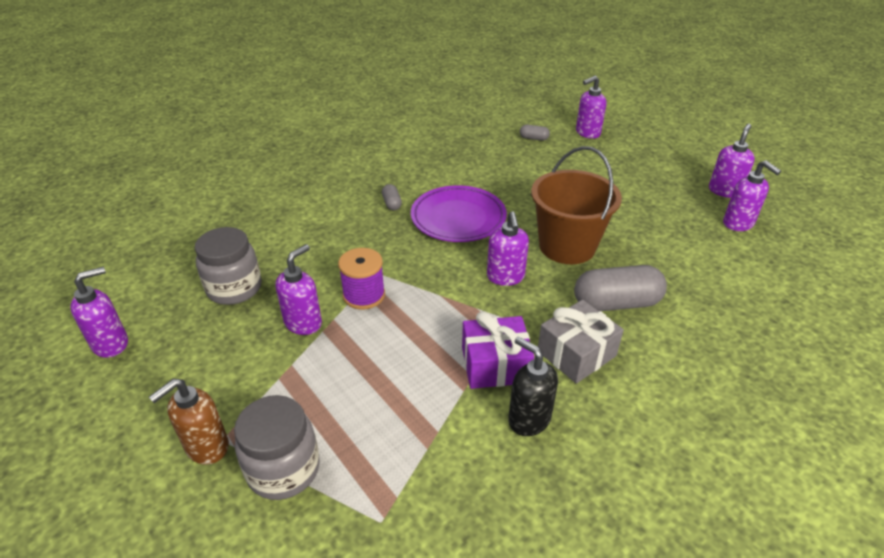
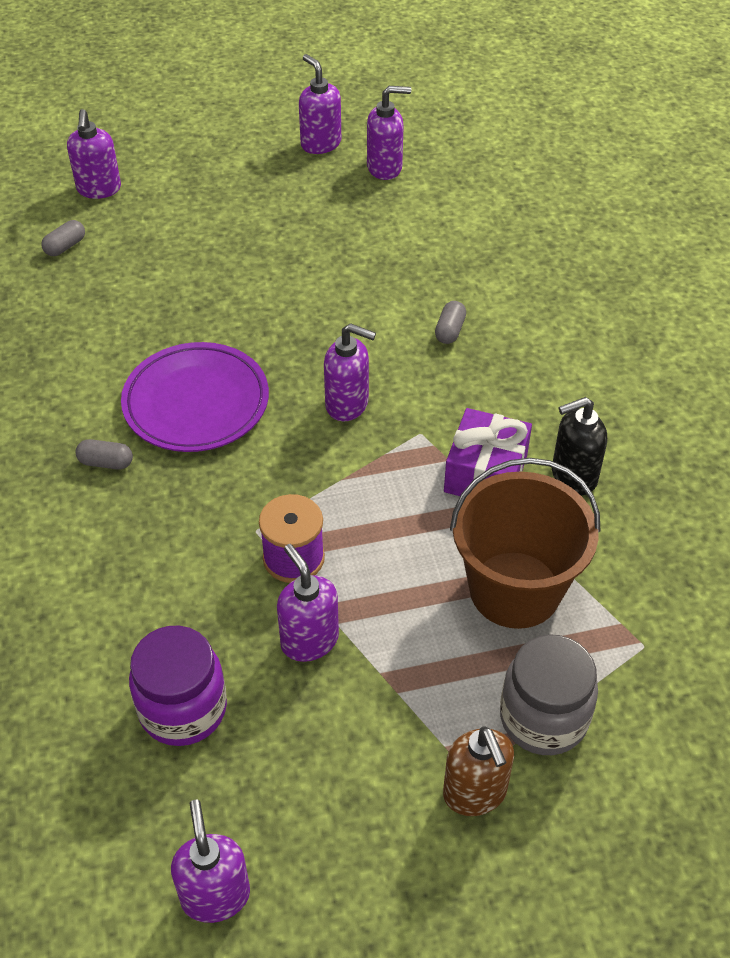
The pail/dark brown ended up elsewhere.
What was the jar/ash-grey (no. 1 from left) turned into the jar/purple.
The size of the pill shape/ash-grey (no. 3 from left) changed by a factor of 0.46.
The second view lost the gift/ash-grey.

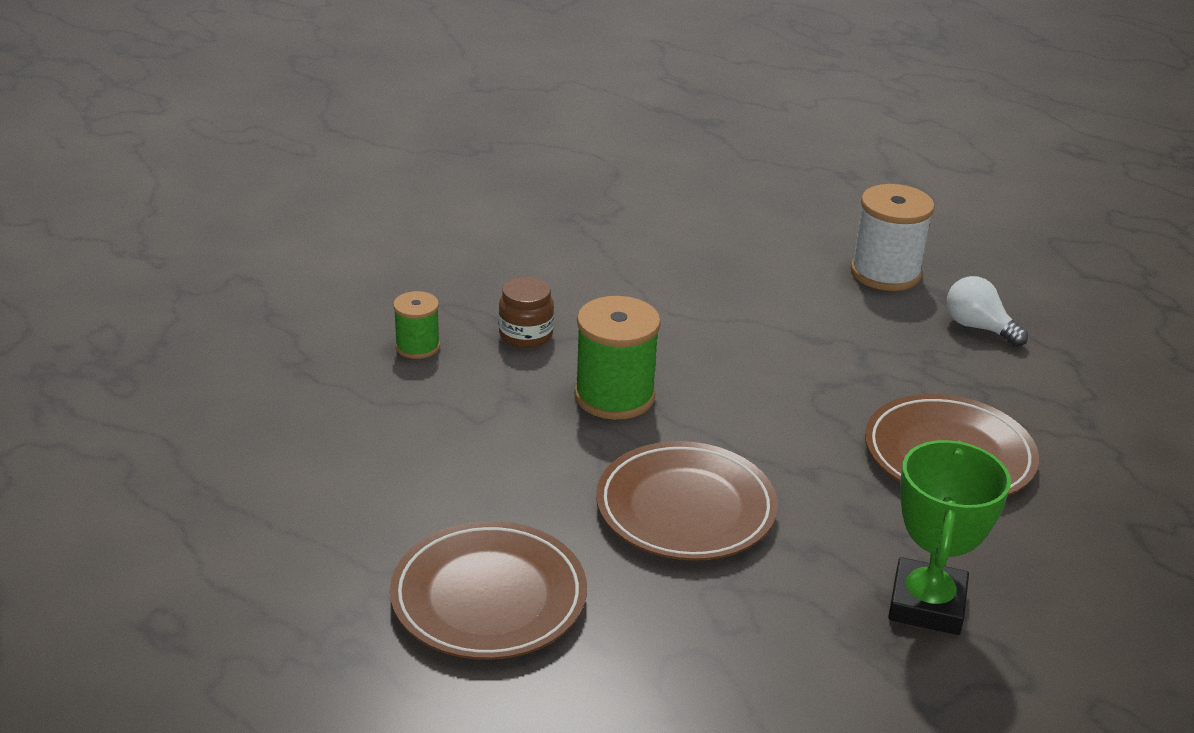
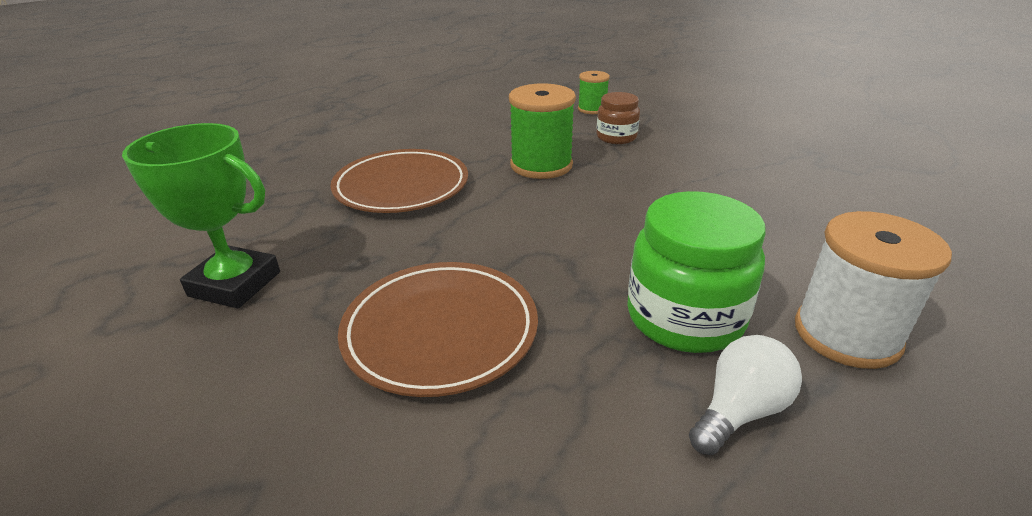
The second view lost the plate/dark brown (no. 1 from left).
The second view gained the jar/leaf-green.

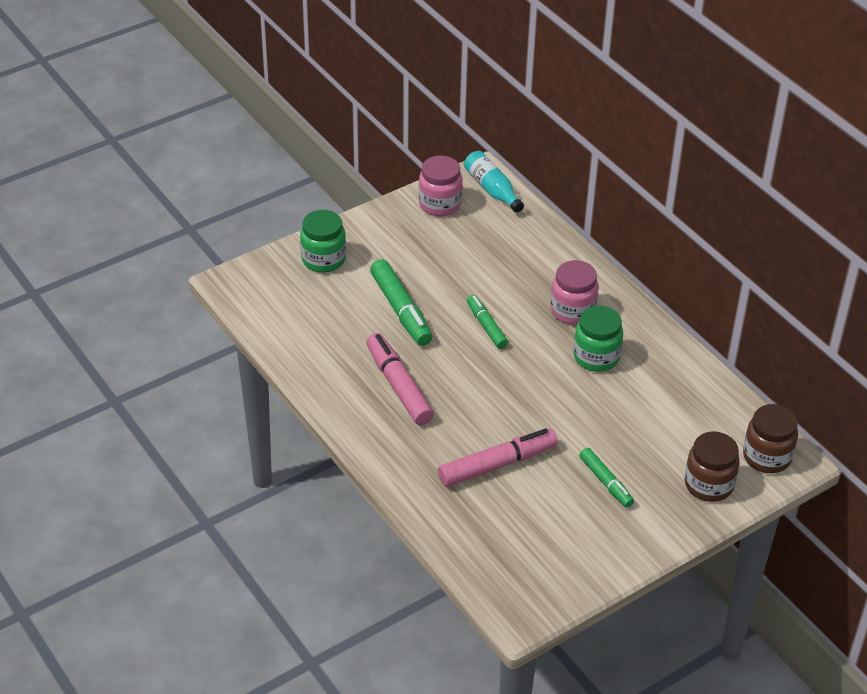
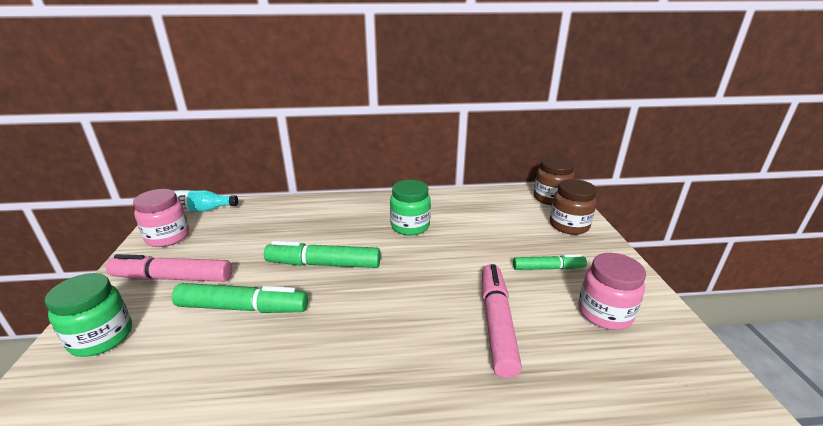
The jar/rosy (no. 2 from left) ended up elsewhere.
The size of the felt pen/leaf-green (no. 2 from left) changed by a factor of 1.62.
The felt pen/rosy (no. 1 from left) ended up elsewhere.

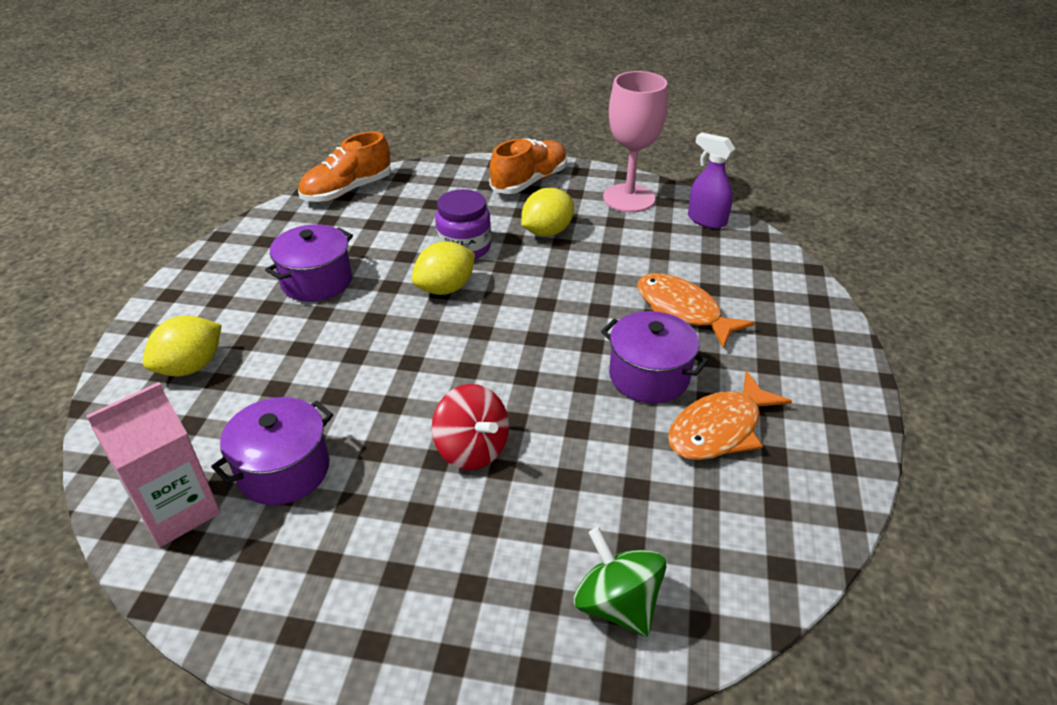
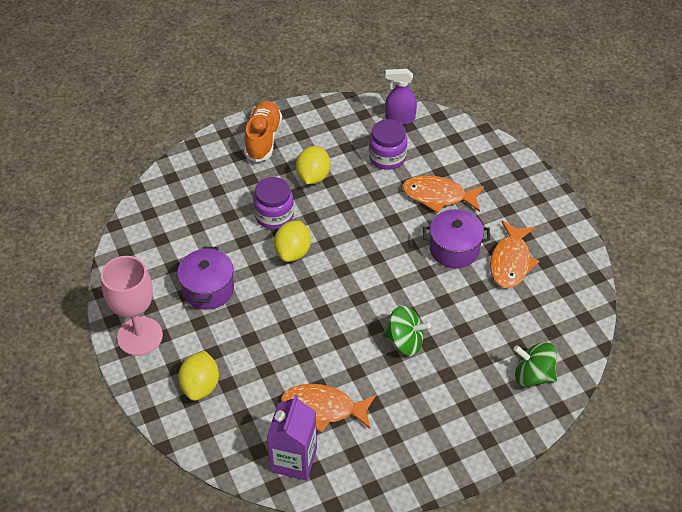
The wine glass/rosy ended up elsewhere.
The second view lost the shoe/orange (no. 1 from left).
What was the juice carton/rosy turned into the juice carton/purple.
What was the toy top/red turned into the toy top/leaf-green (no. 1 from left).
Where the stockpot/purple (no. 1 from left) stood, the fish/orange (no. 1 from left) came to stand.
The second view gained the jar/purple (no. 2 from left).

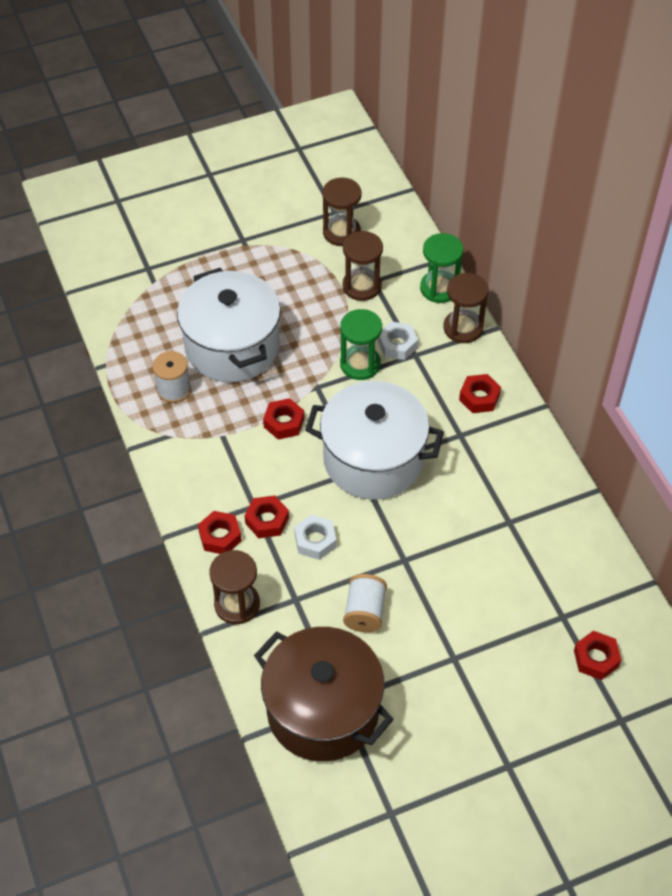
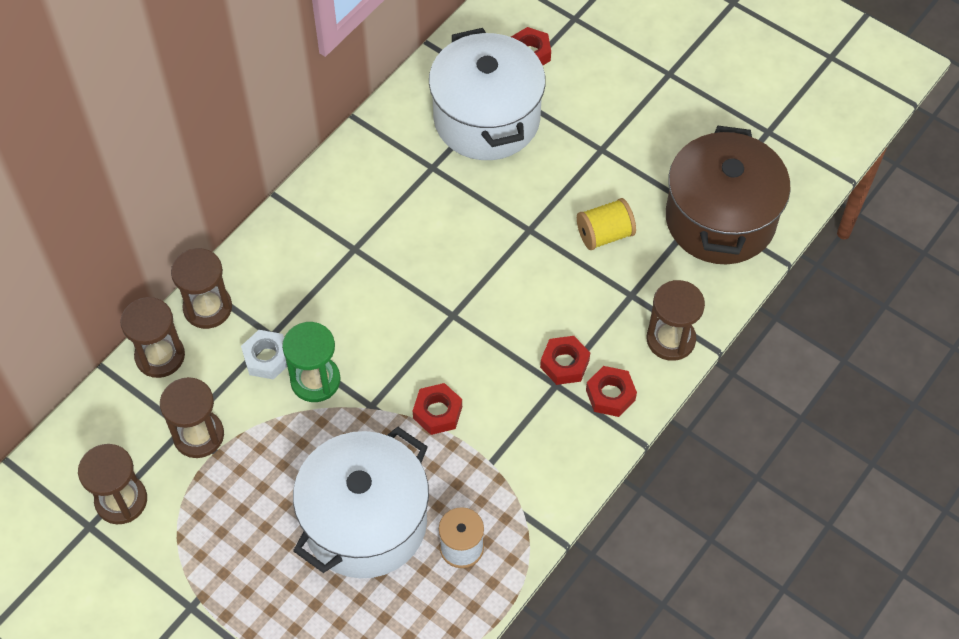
What was the hourglass/leaf-green (no. 2 from left) turned into the hourglass/dark brown (no. 2 from left).
The second view lost the nut/red (no. 4 from left).
The stockpot/pure white (no. 2 from left) ended up elsewhere.
The second view lost the nut/pure white (no. 1 from left).
What was the reel of thread/pure white (no. 2 from left) turned into the reel of thread/yellow.

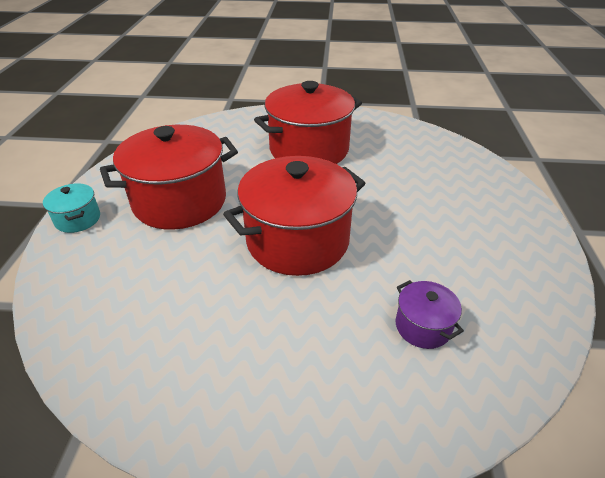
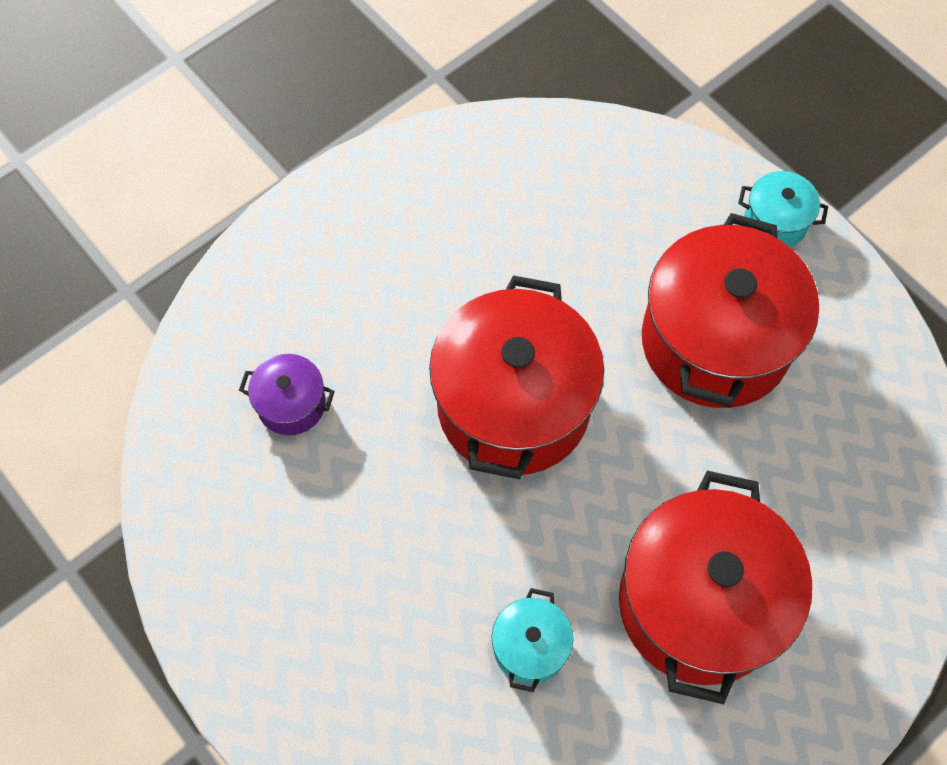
The second view gained the stockpot/turquoise (no. 1 from left).

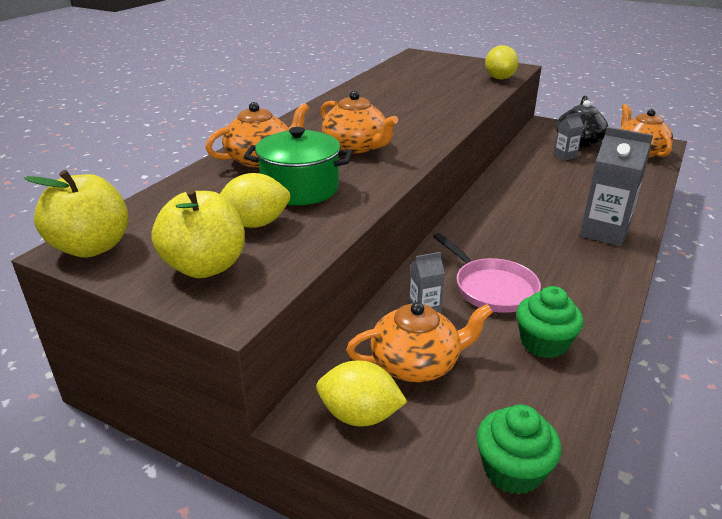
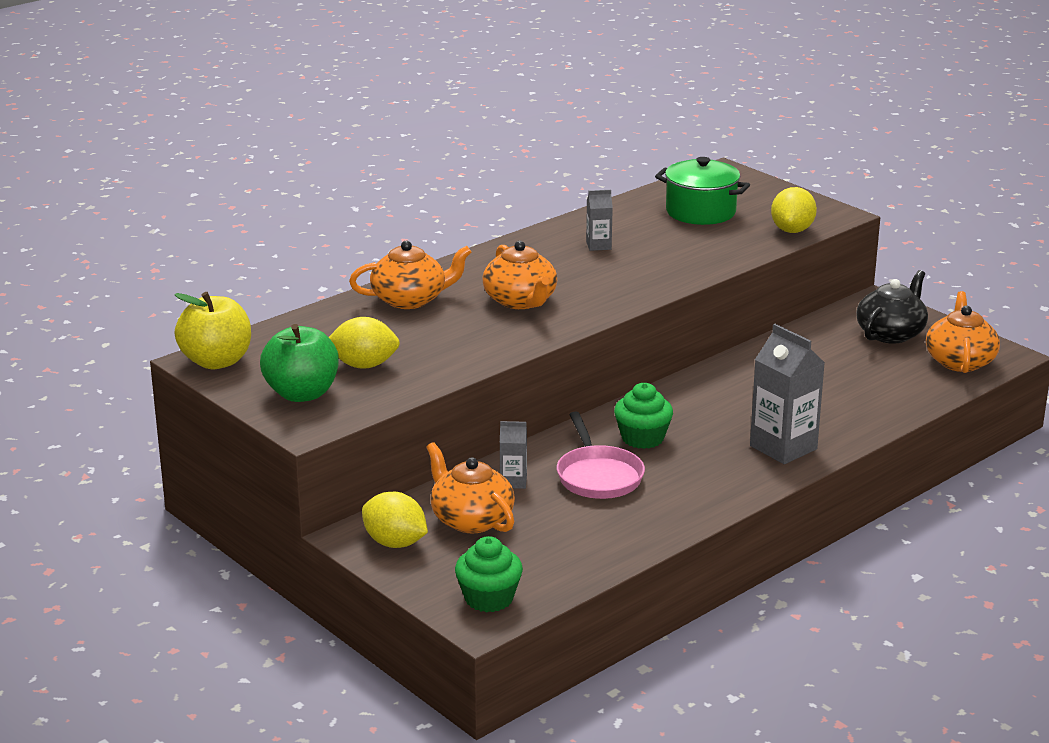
The juice carton/ash-grey (no. 2 from left) ended up elsewhere.
The stockpot/leaf-green ended up elsewhere.
What was the toy apple/yellow (no. 2 from left) turned into the toy apple/leaf-green.
The fairy cake/leaf-green (no. 2 from left) ended up elsewhere.
The tea pot/orange (no. 3 from left in the first image) ended up facing another way, 135 degrees counterclockwise from before.

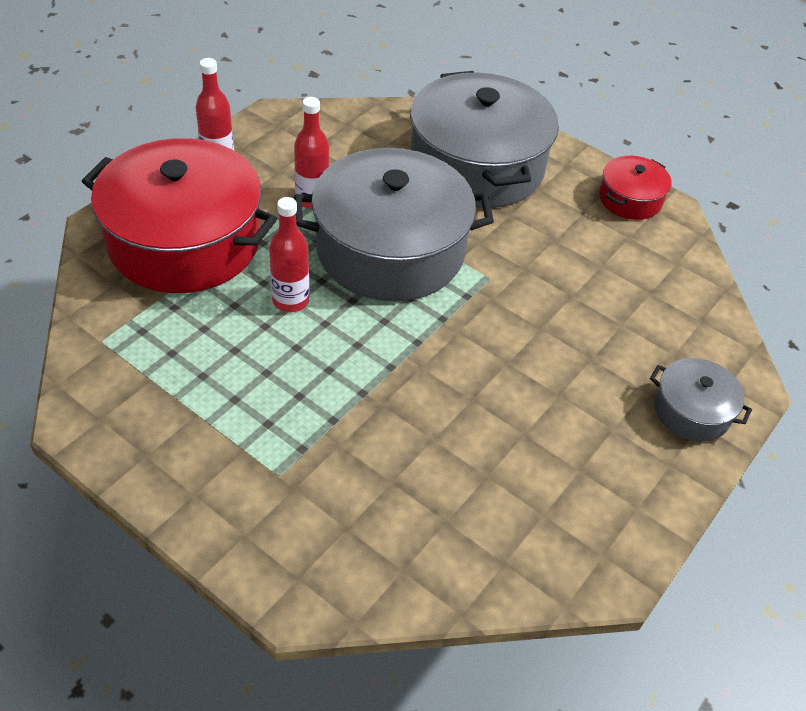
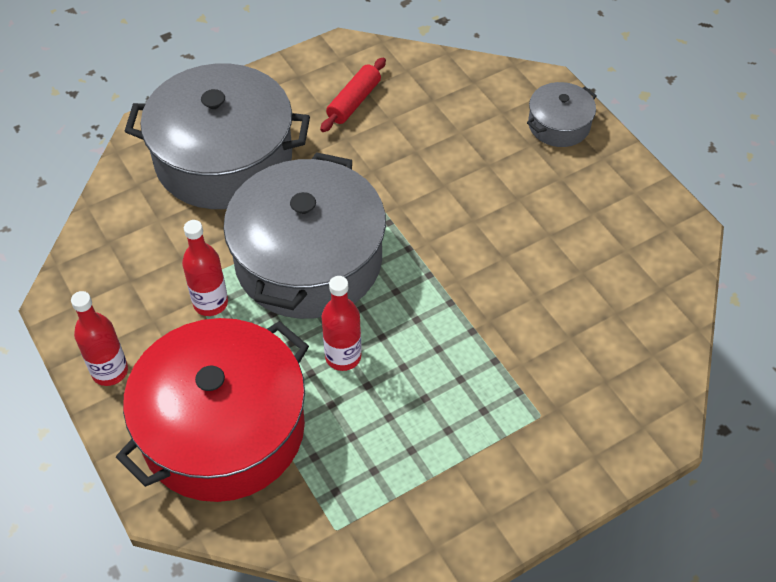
The second view lost the stockpot/red (no. 2 from left).
The second view gained the dough roller/red.

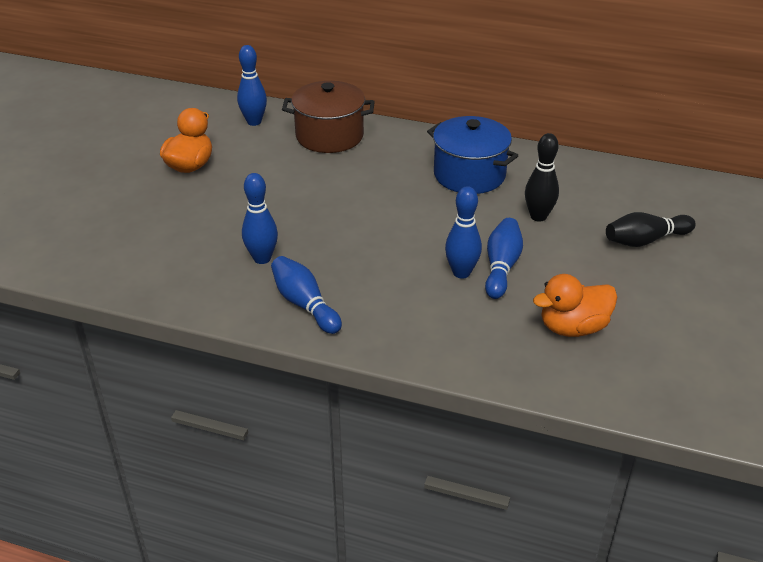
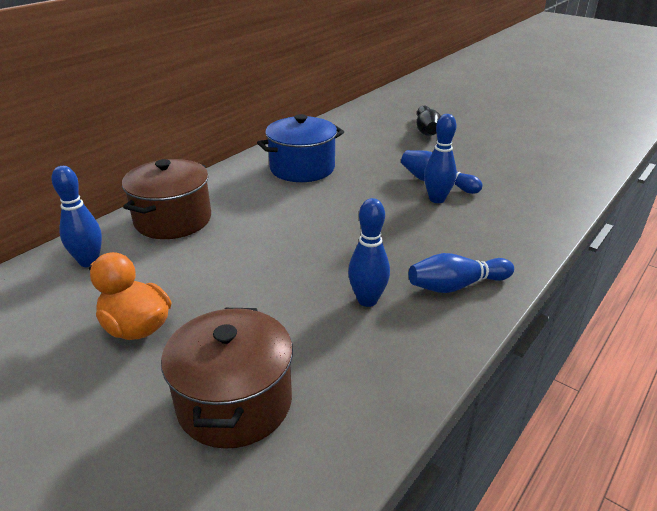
The second view lost the skittle/black (no. 1 from left).
The second view lost the duck/orange (no. 2 from left).
The second view gained the stockpot/dark brown (no. 2 from left).

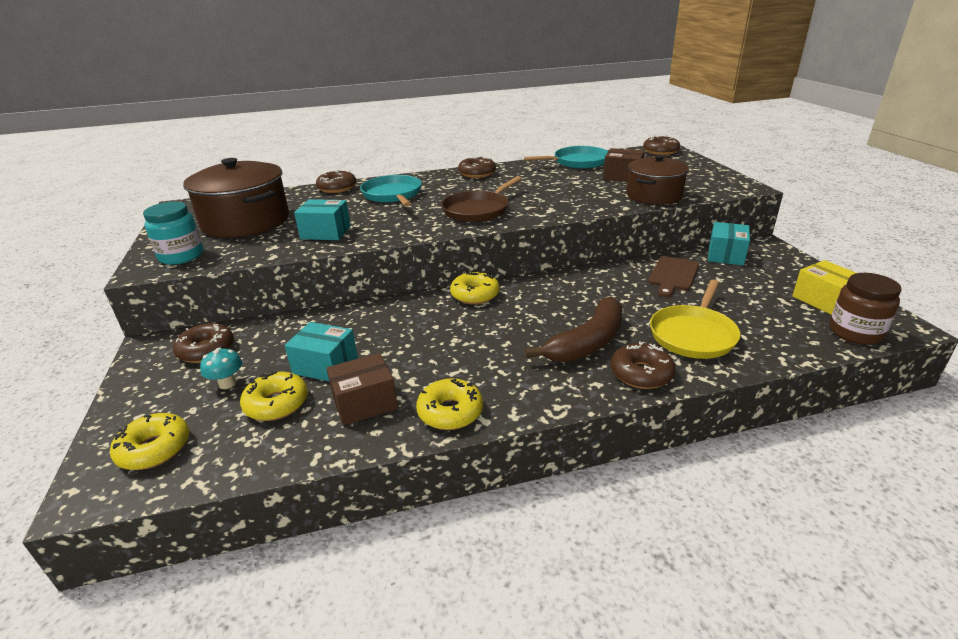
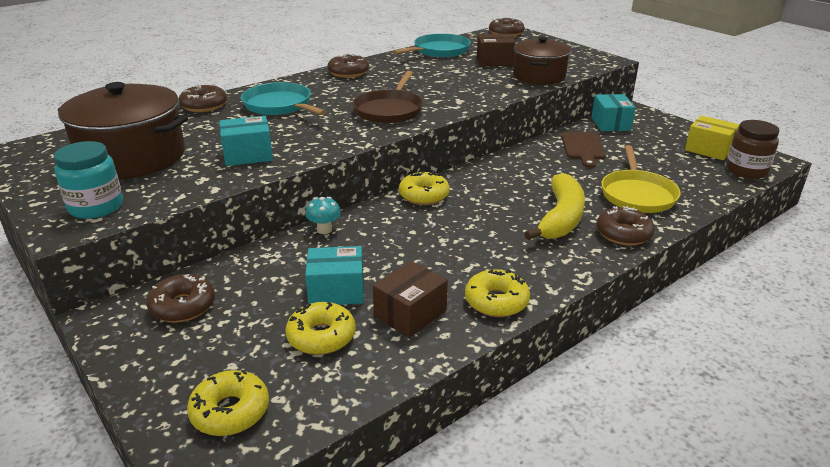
What was the banana/dark brown turned into the banana/yellow.
The fungus/turquoise ended up elsewhere.

